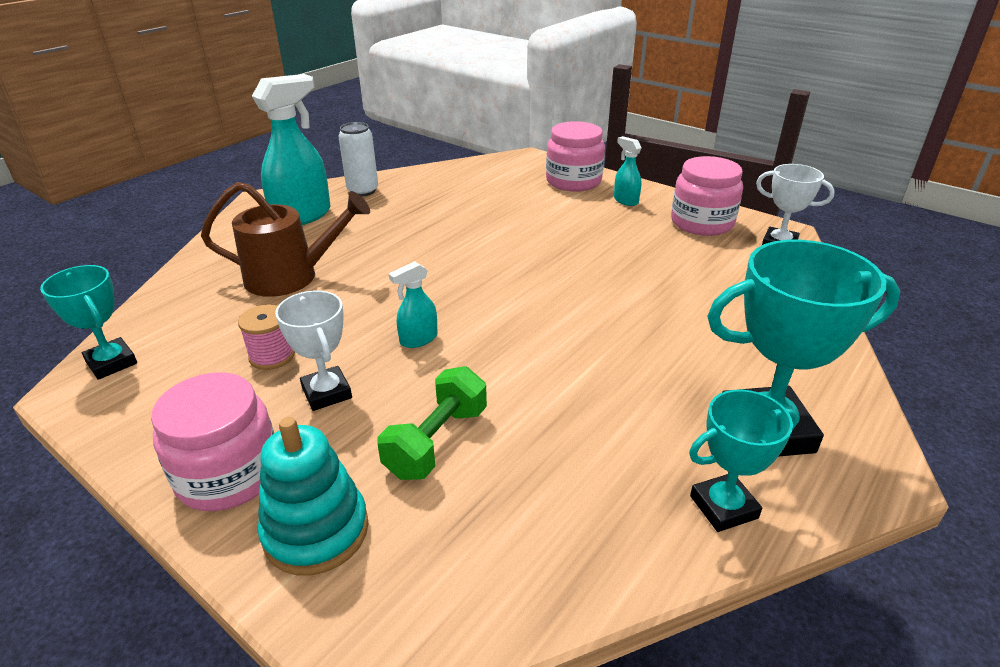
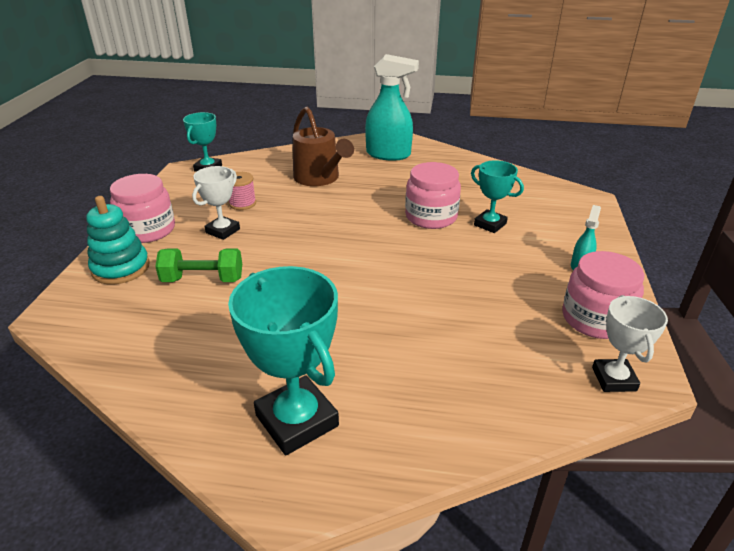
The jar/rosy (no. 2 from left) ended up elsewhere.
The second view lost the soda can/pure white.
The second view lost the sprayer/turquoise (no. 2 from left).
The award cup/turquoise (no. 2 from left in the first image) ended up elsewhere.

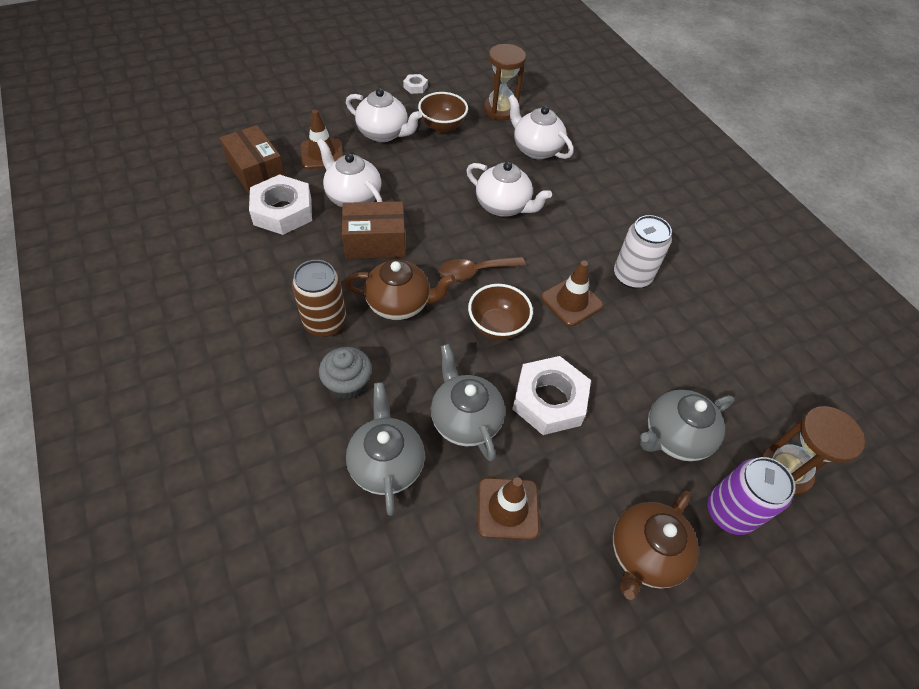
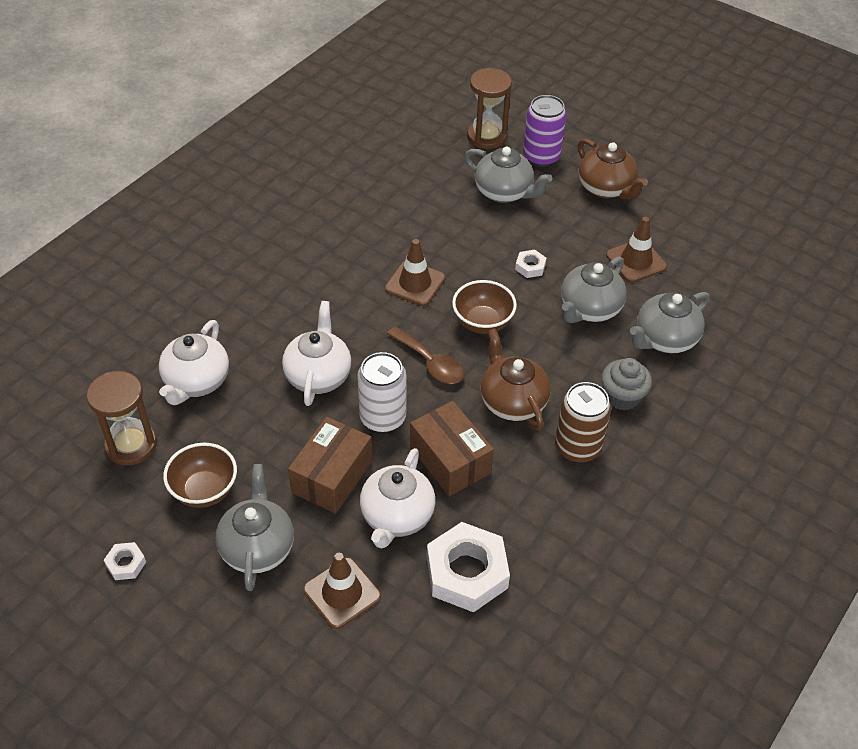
What was the tea pot/pure white (no. 2 from left) turned into the tea pot/ash-grey (no. 1 from left).
The parcel/dark brown (no. 1 from left) ended up elsewhere.
The soda can/pure white ended up elsewhere.
The size of the nut/pure white (no. 3 from left) changed by a factor of 0.45.
The tea pot/dark brown (no. 2 from left) ended up facing another way, 45 degrees clockwise from before.

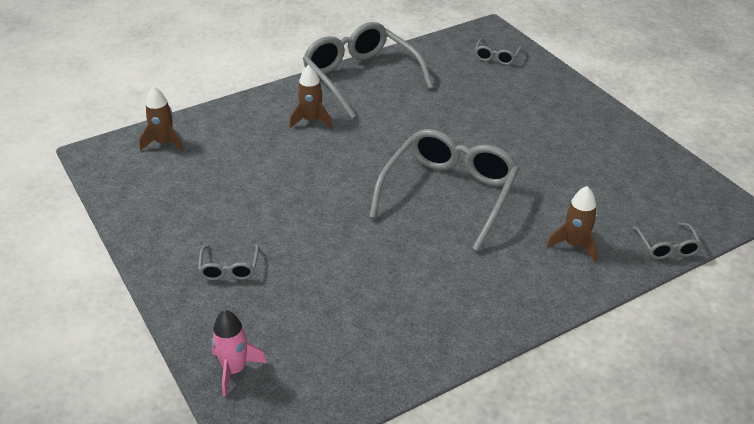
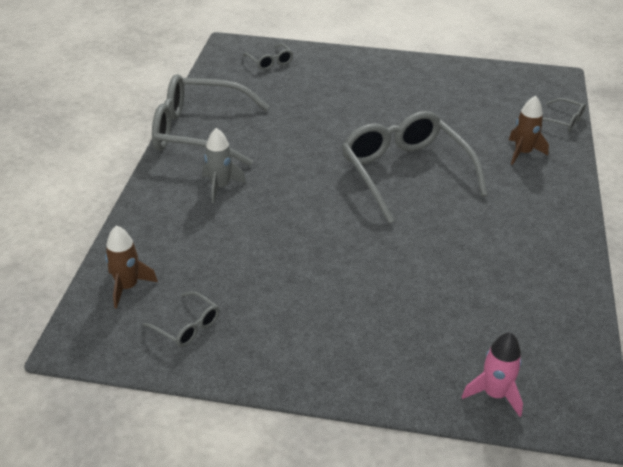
What was the toy rocket/dark brown (no. 2 from left) turned into the toy rocket/ash-grey.
The glasses/ash-grey (no. 1 from left) ended up elsewhere.

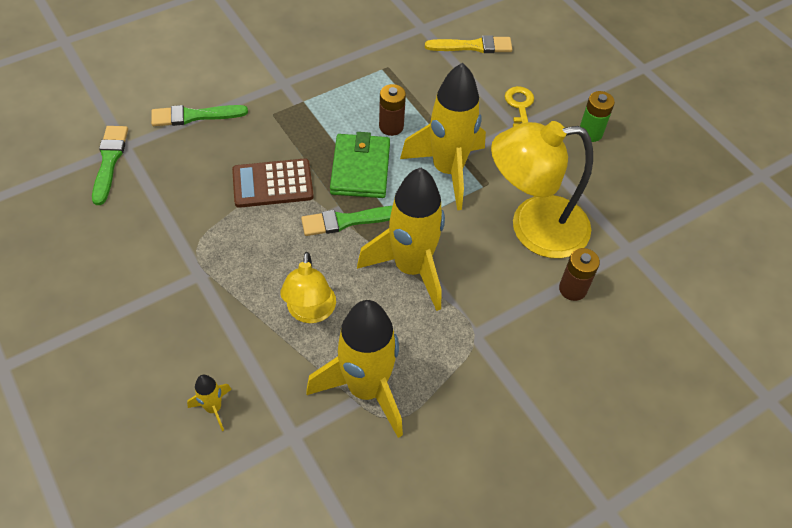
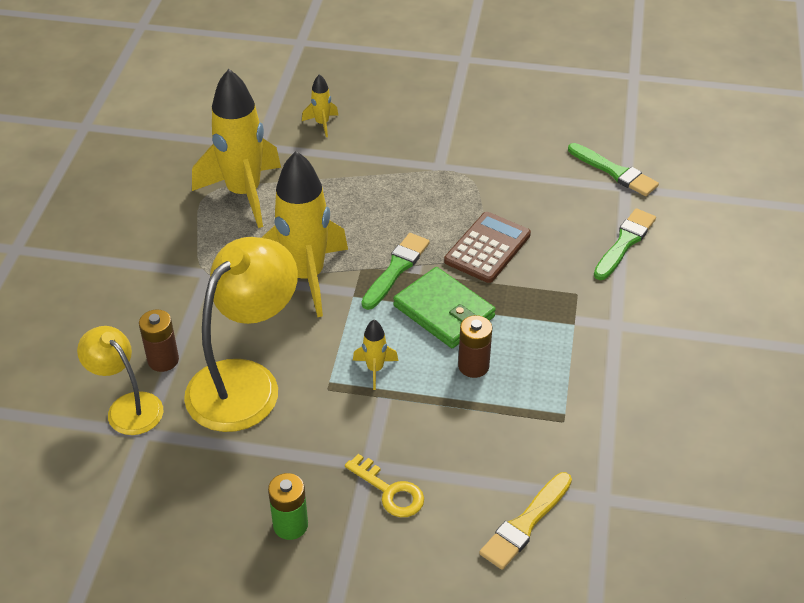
The size of the toy rocket/yellow (no. 4 from left) changed by a factor of 0.43.
The lamp/yellow (no. 1 from left) ended up elsewhere.

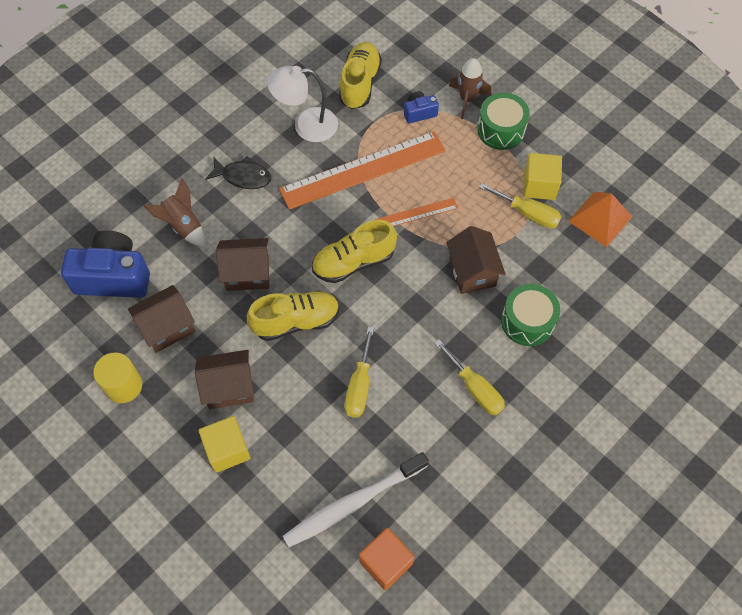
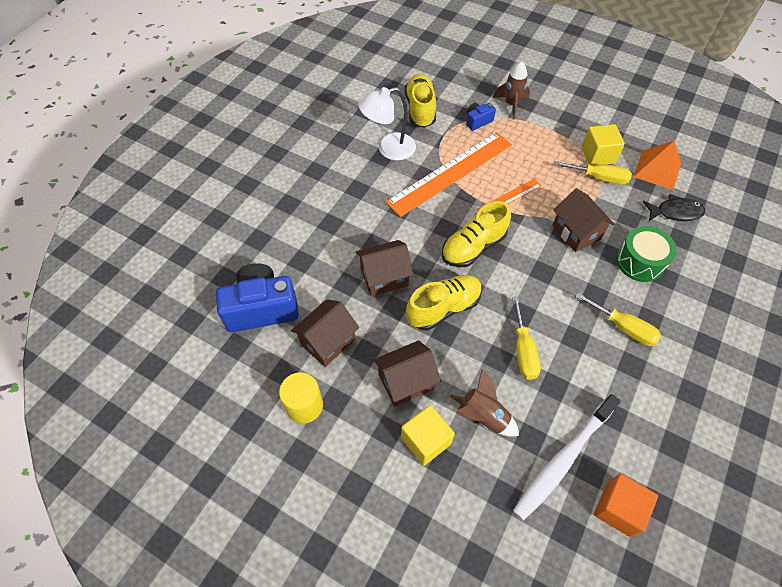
The second view lost the snare drum/leaf-green (no. 1 from left).
The fish/black ended up elsewhere.
The toy rocket/dark brown (no. 1 from left) ended up elsewhere.

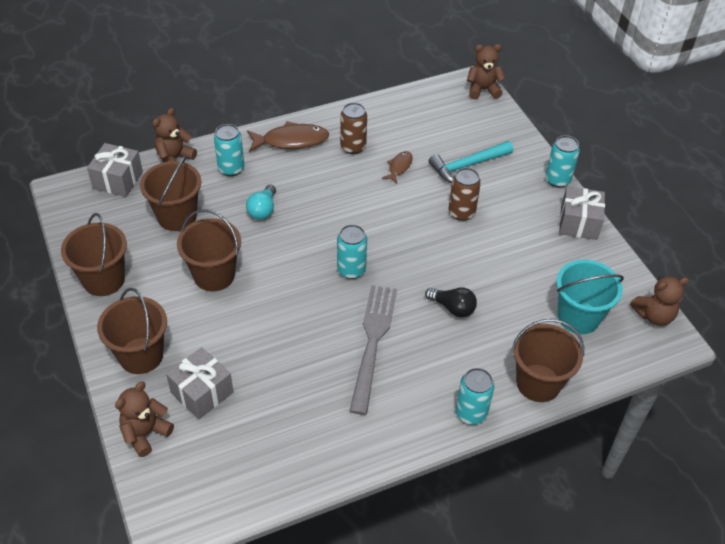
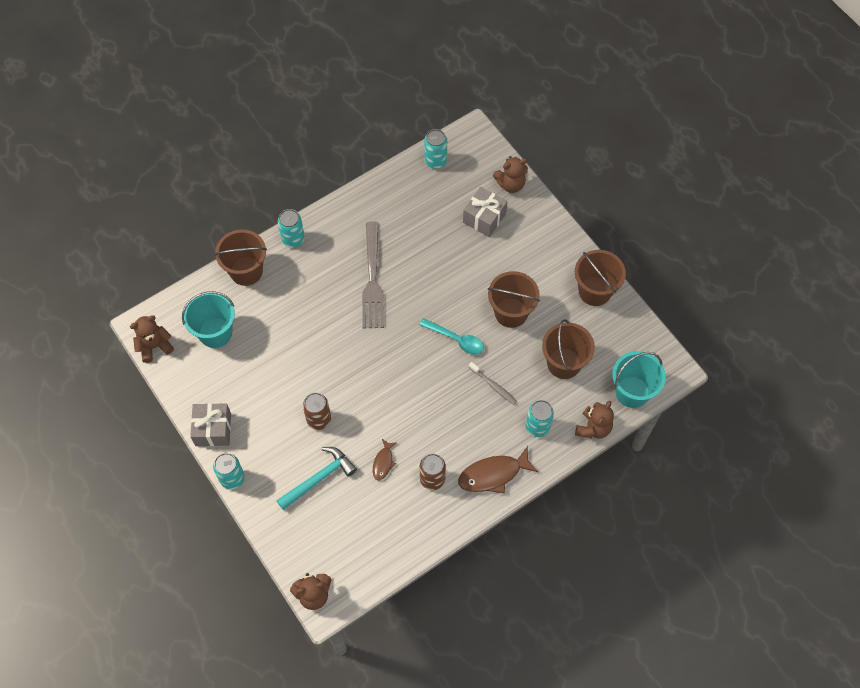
Where the gift/ash-grey (no. 1 from left) stood, the pail/turquoise (no. 2 from left) came to stand.
Where the light bulb/turquoise stood, the toothbrush/ash-grey came to stand.
The soda can/turquoise (no. 2 from left in the first image) ended up elsewhere.
The second view lost the pail/dark brown (no. 2 from left).
The second view lost the light bulb/black.
The stuffed bear/dark brown (no. 1 from left in the first image) ended up facing another way, 45 degrees clockwise from before.
The second view gained the spoon/turquoise.

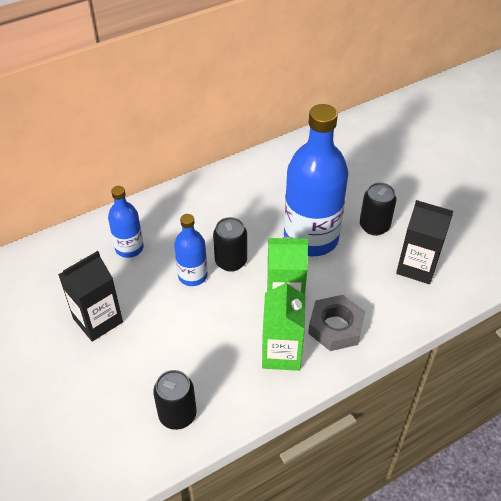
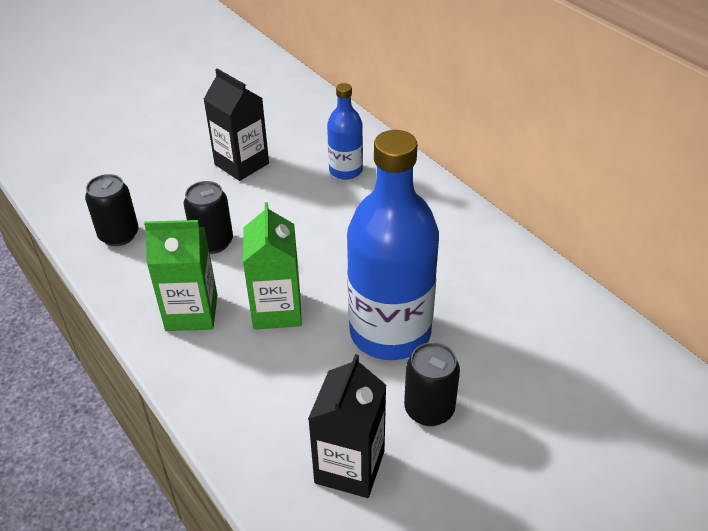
The second view lost the flask/royal blue (no. 2 from left).
The soda can/black (no. 2 from left) ended up elsewhere.
The second view lost the nut/ash-grey.

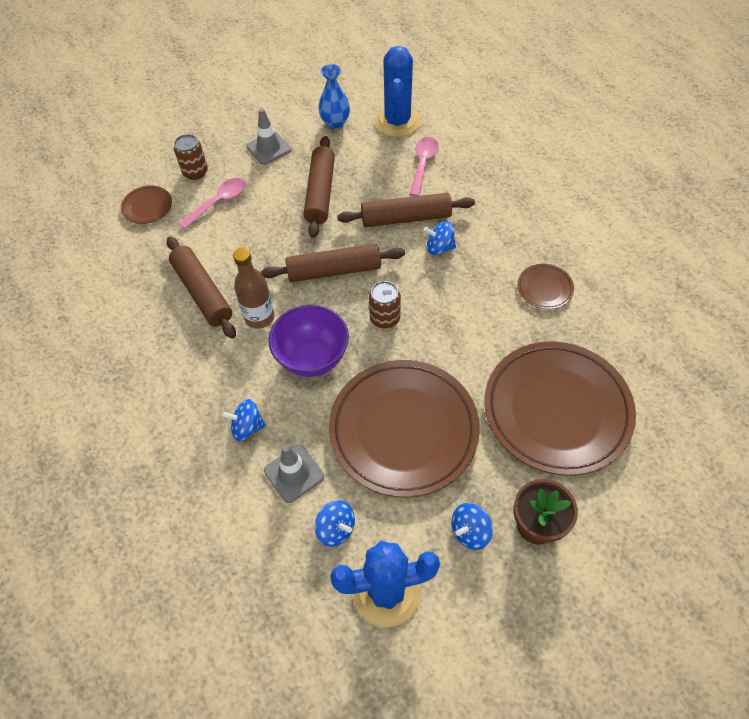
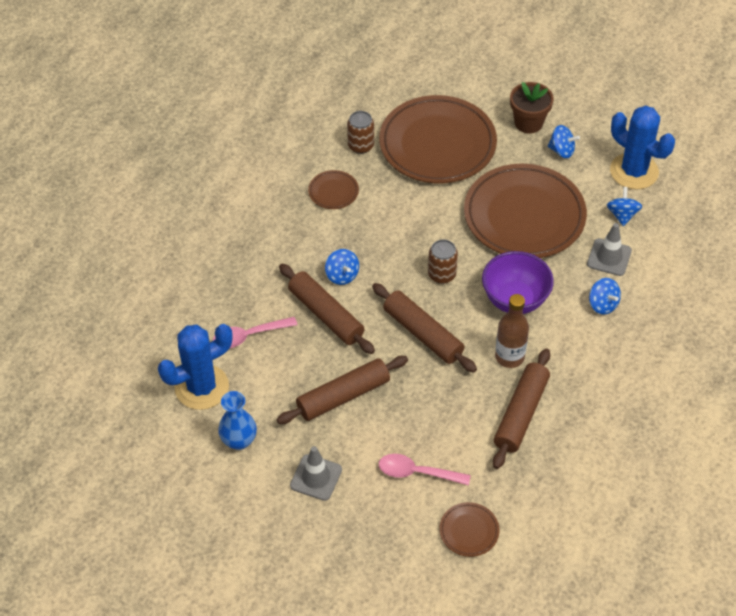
The soda can/dark brown (no. 1 from left) ended up elsewhere.

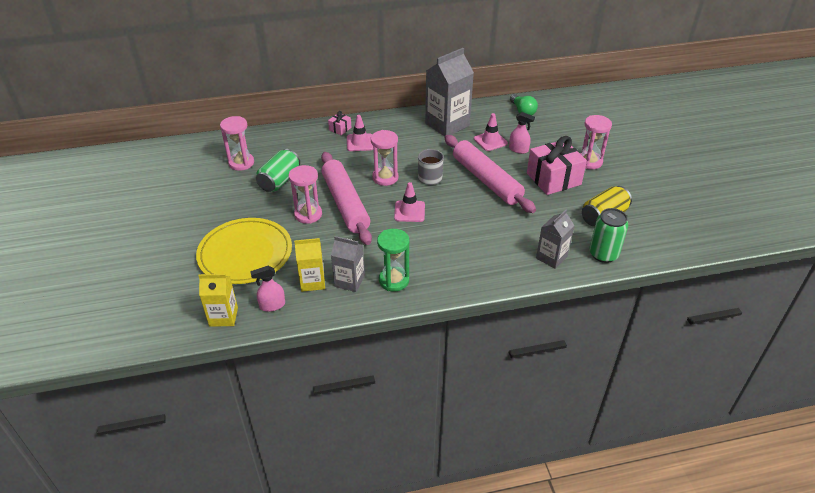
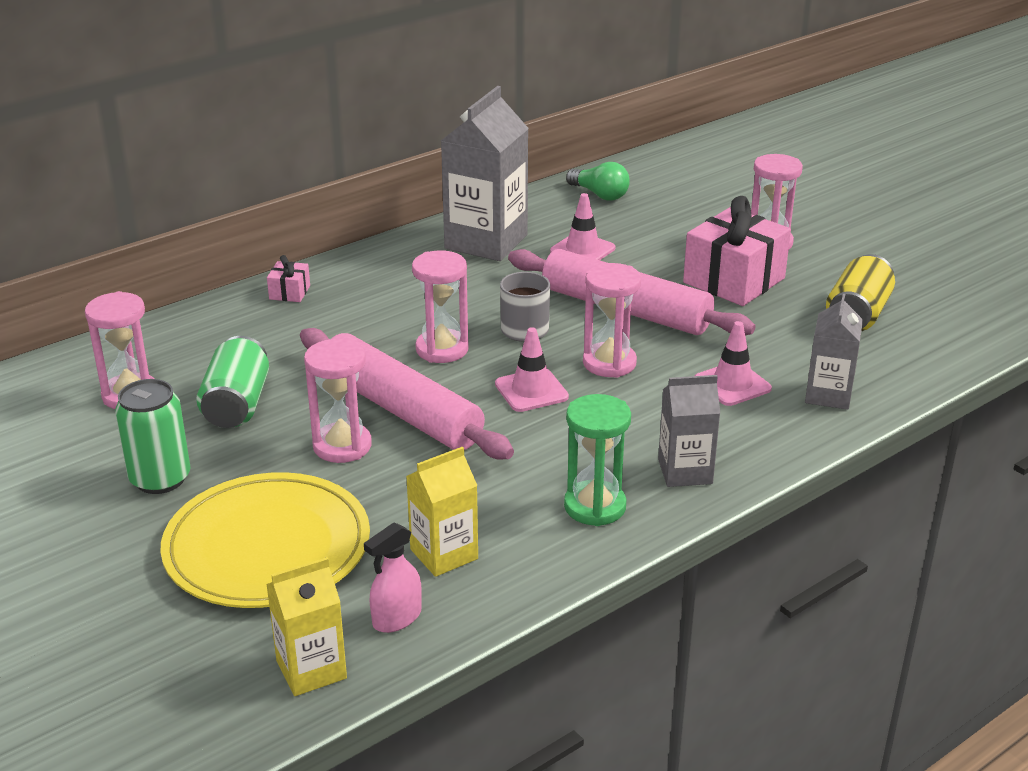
The second view lost the sprayer/rosy (no. 2 from left).
The safety cone/rosy (no. 1 from left in the first image) ended up elsewhere.
The soda can/leaf-green (no. 2 from left in the first image) ended up elsewhere.
The juice carton/ash-grey (no. 1 from left in the first image) ended up elsewhere.
The second view gained the hourglass/rosy (no. 4 from left).

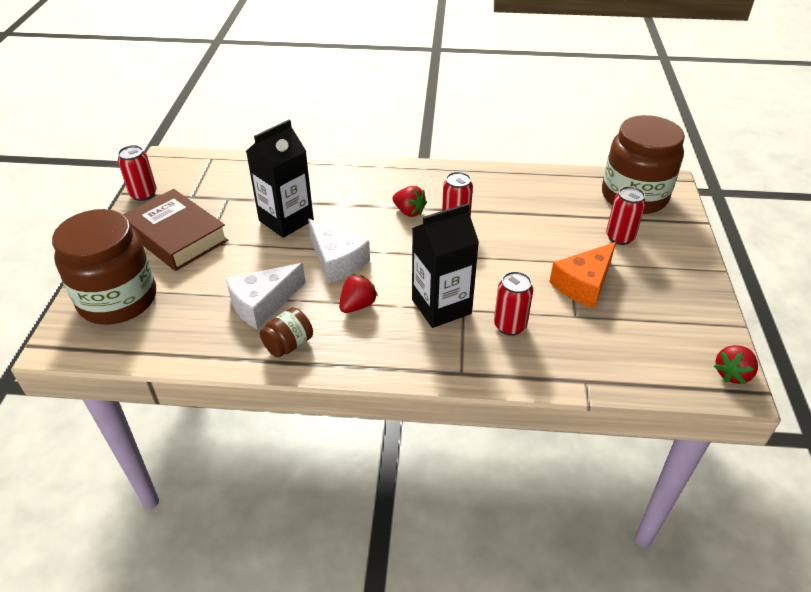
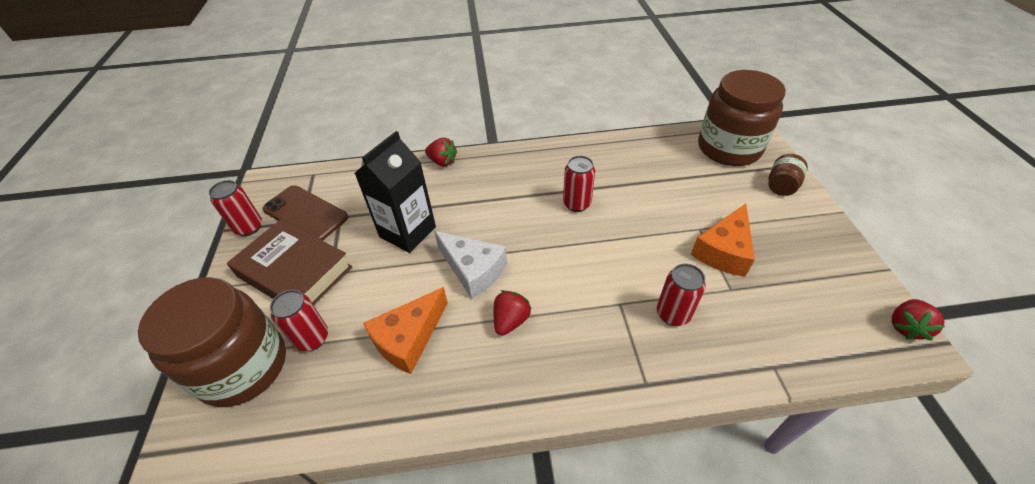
The strawberry/red (no. 2 from left in the first image) ended up elsewhere.
The soda can/red (no. 4 from left in the first image) ended up elsewhere.
The second view lost the juice carton/black (no. 2 from left).
What was the cheese/pure white (no. 1 from left) turned into the cheese/orange (no. 1 from left).
The jar/dark brown (no. 2 from left in the first image) ended up elsewhere.
The second view gained the phone/dark brown.

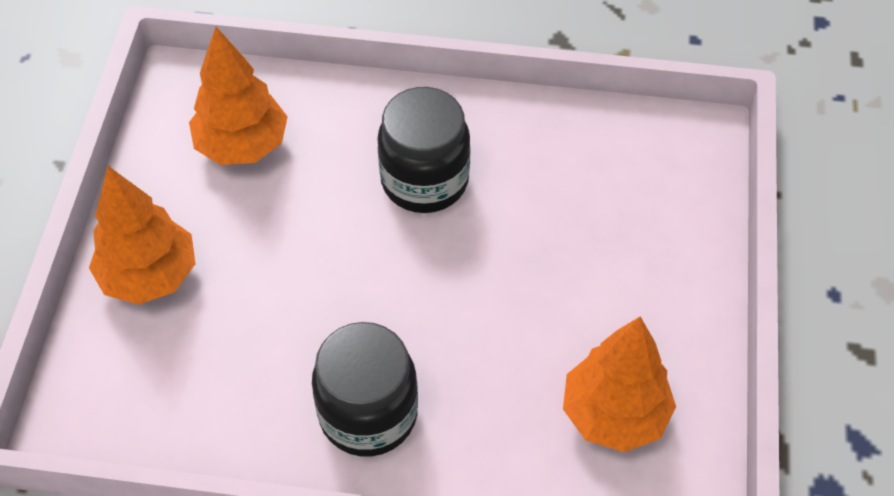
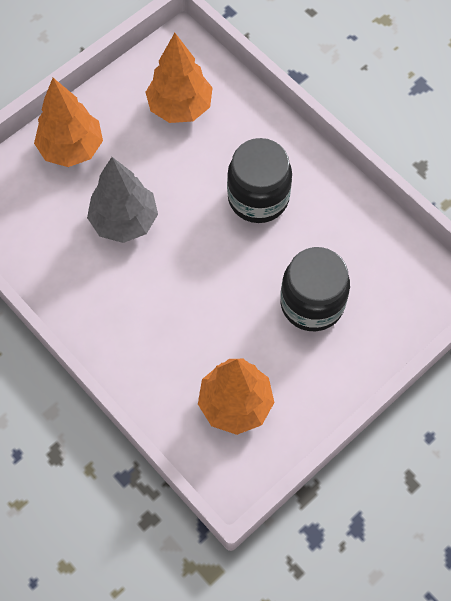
The jar/black (no. 1 from left in the first image) ended up elsewhere.
The second view gained the tree/ash-grey.

